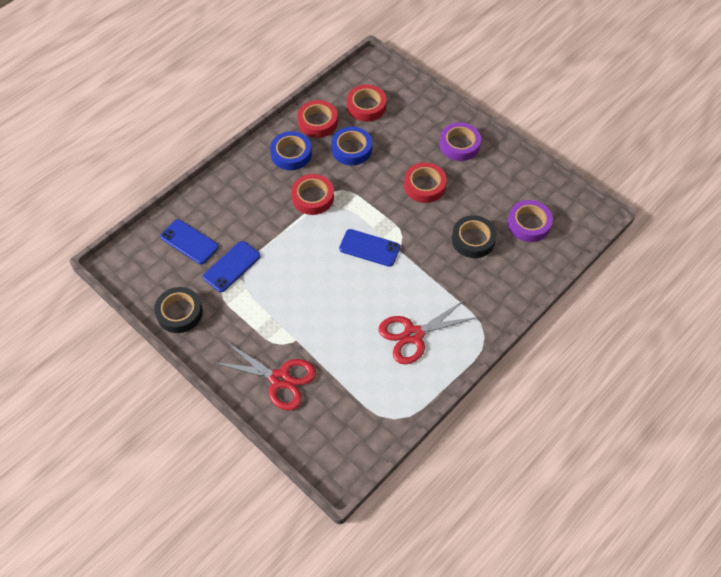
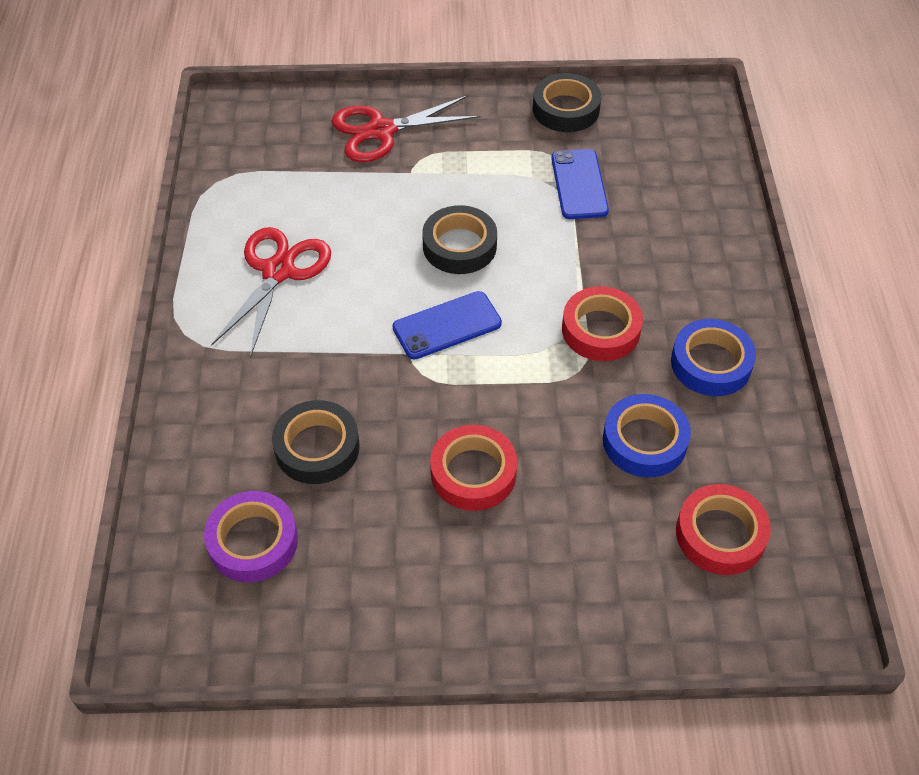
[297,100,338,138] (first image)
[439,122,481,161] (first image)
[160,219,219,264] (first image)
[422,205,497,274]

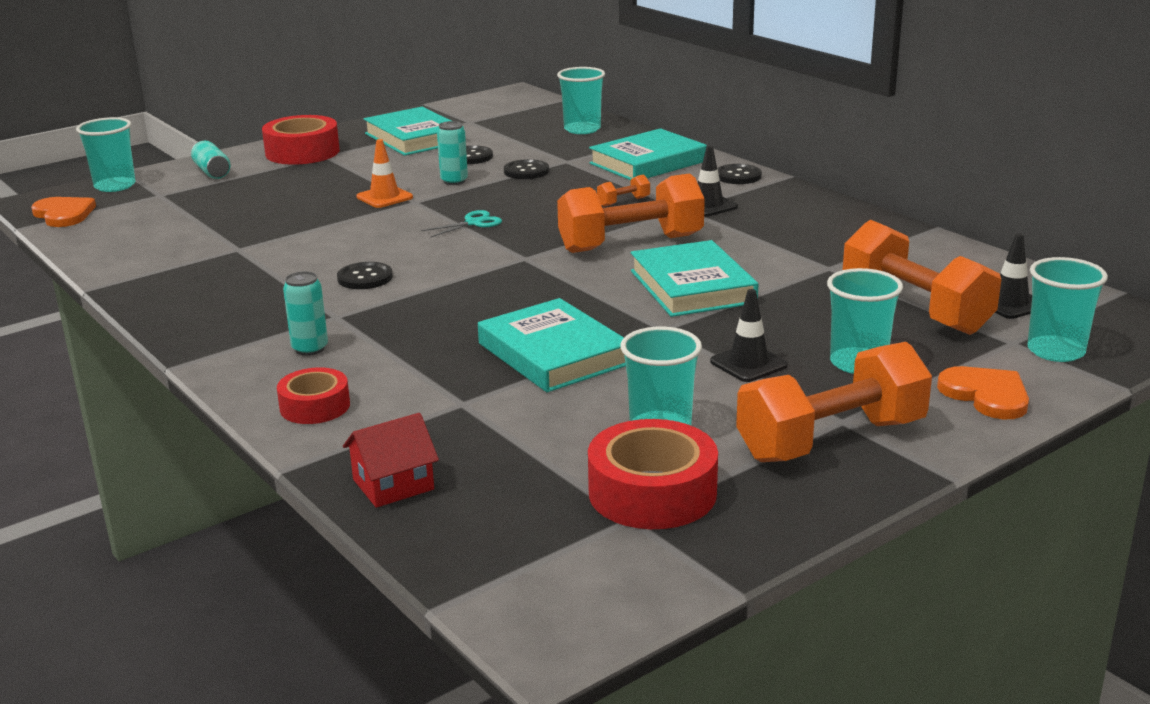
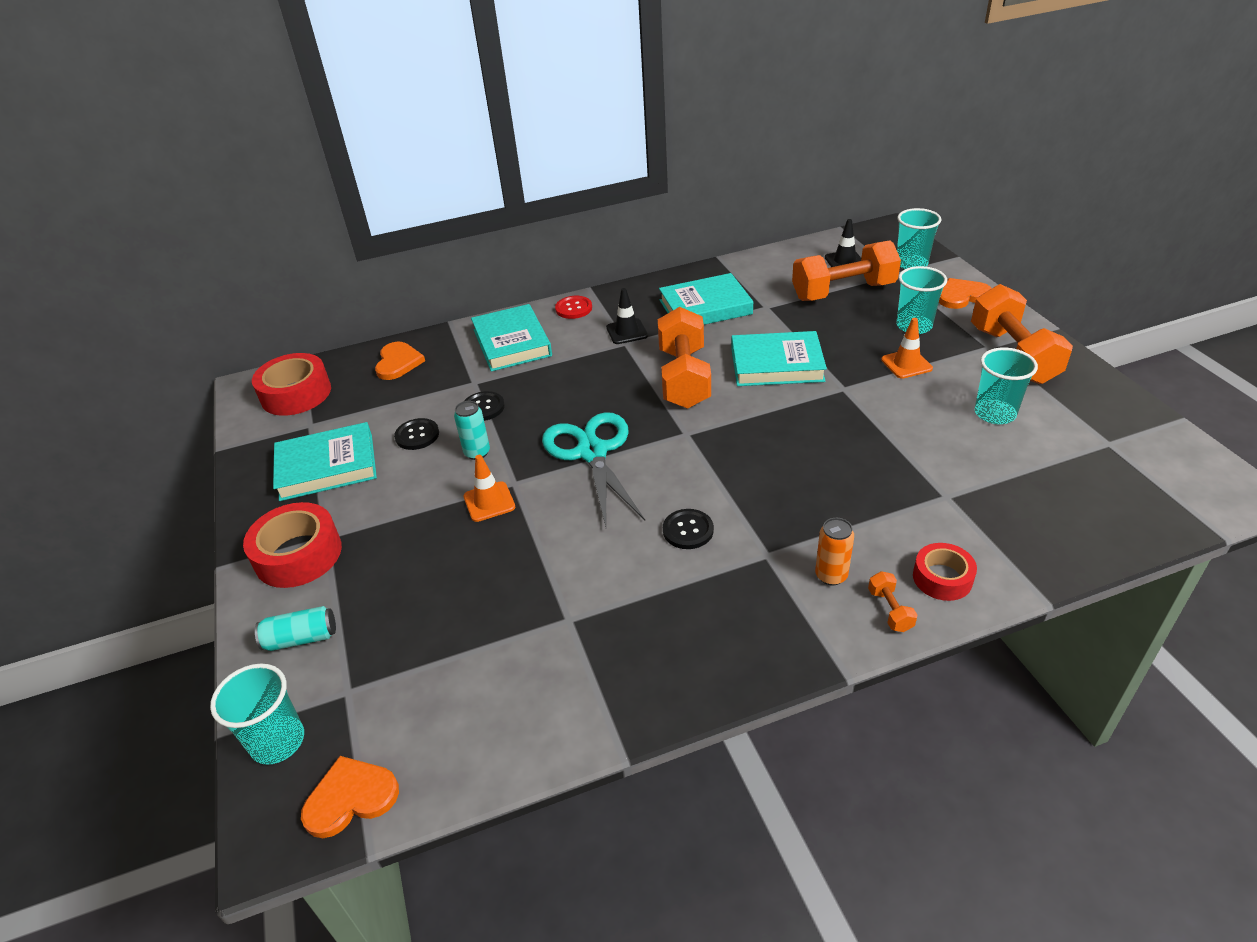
[375,342,425,380]
[555,296,592,319]
[868,571,918,632]
[542,412,645,527]
[815,518,854,586]
[881,318,933,379]
[659,273,753,325]
[343,413,439,508] (first image)
[252,353,331,416]

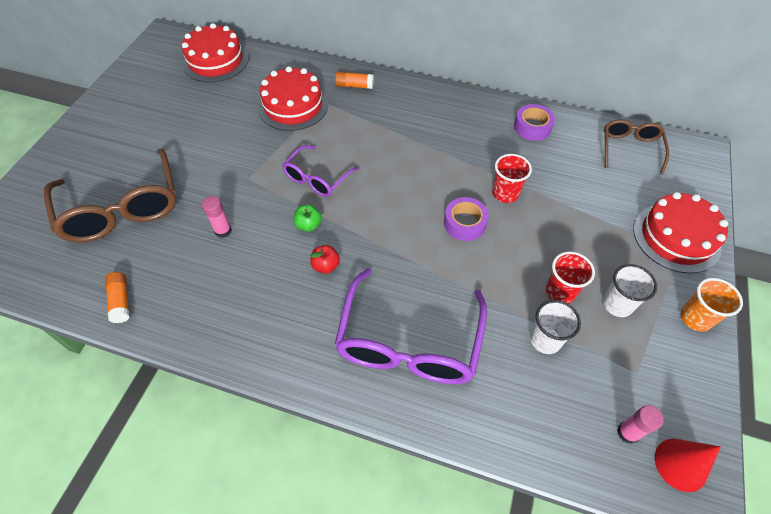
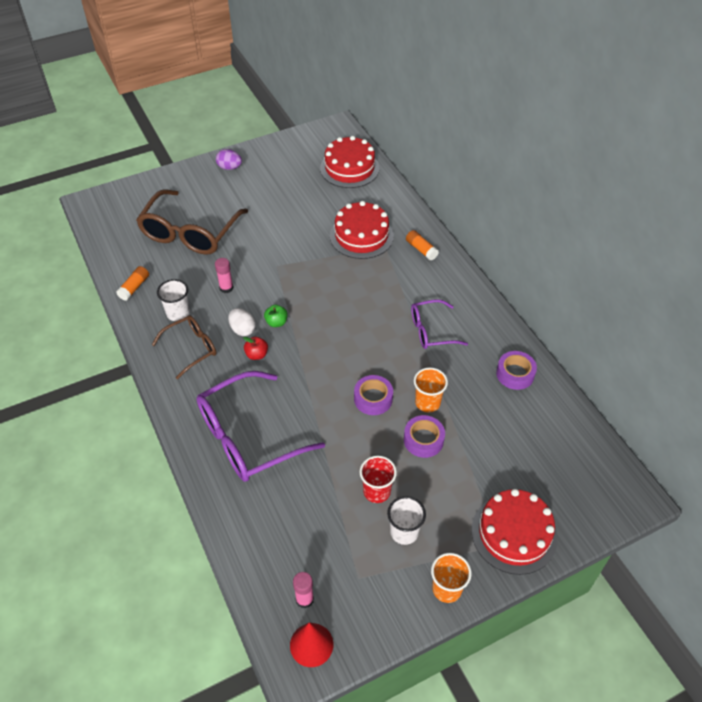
[152,316,216,379]
[411,299,468,349]
[414,367,448,413]
[157,279,190,321]
[216,149,242,170]
[228,308,256,336]
[404,415,445,458]

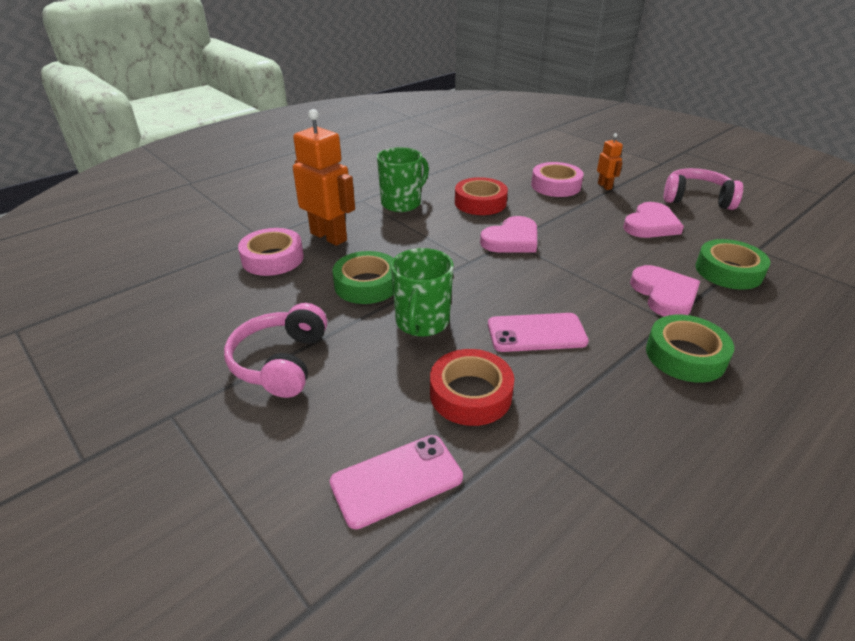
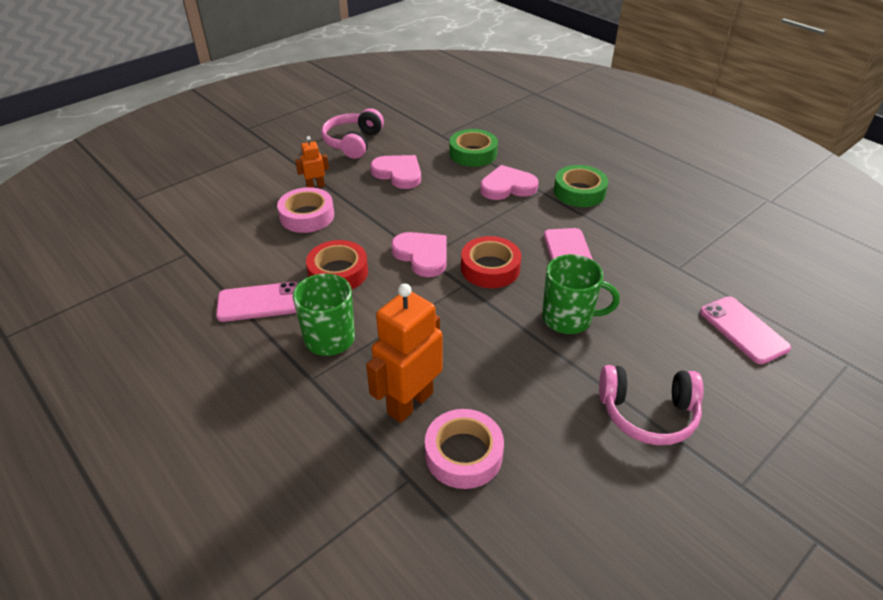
[332,251,394,304] (first image)
[461,236,522,288]
[216,282,298,322]

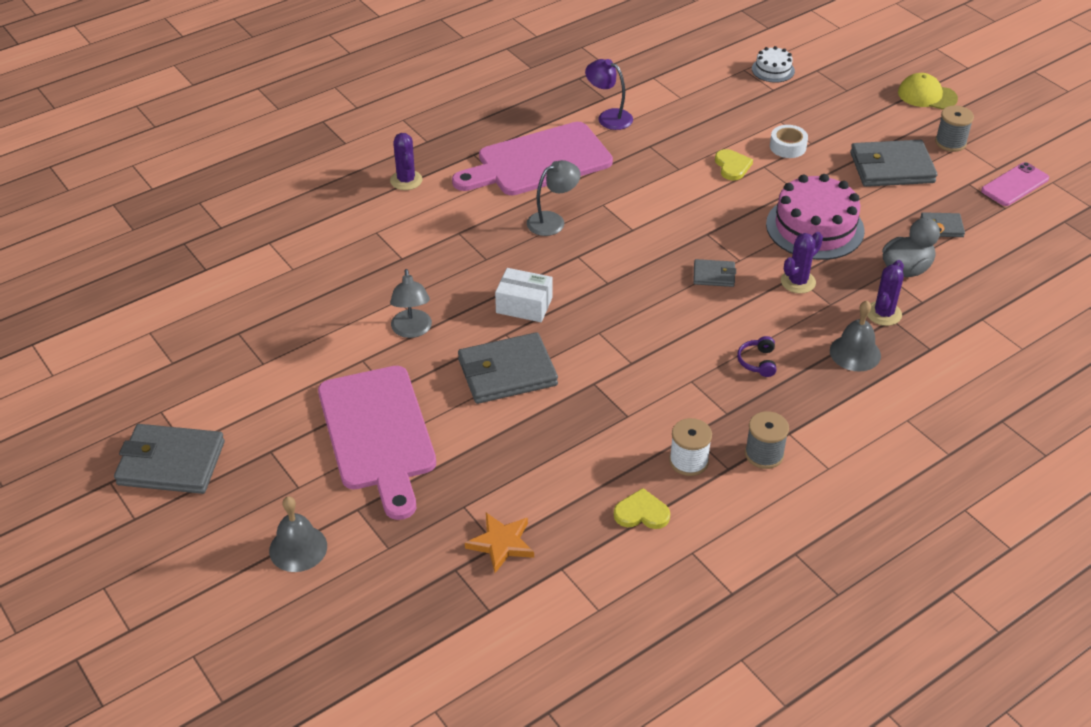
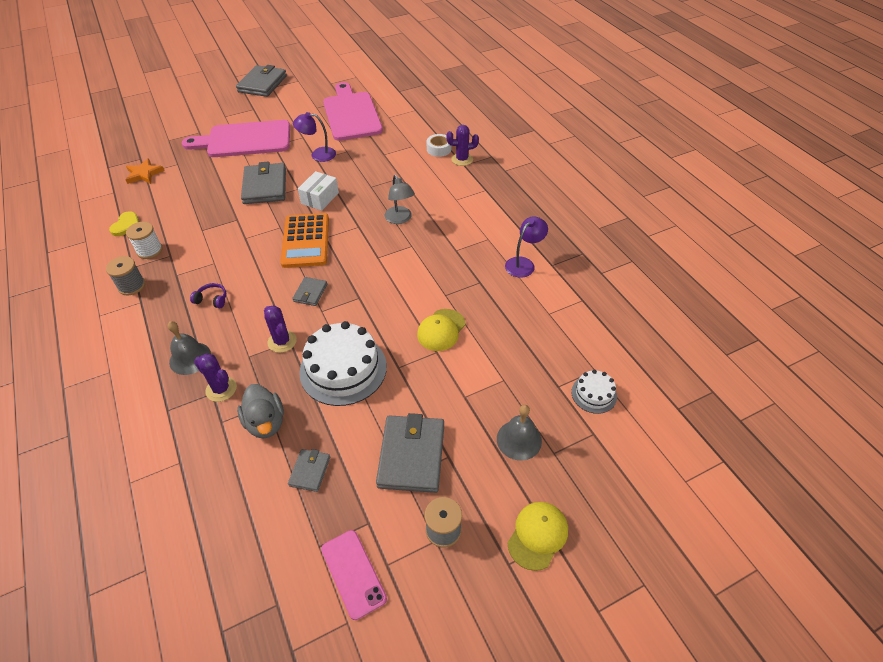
[323,82,383,141]
[426,134,451,157]
[417,309,465,351]
[299,321,387,406]
[293,112,336,162]
[497,405,542,461]
[281,213,329,268]

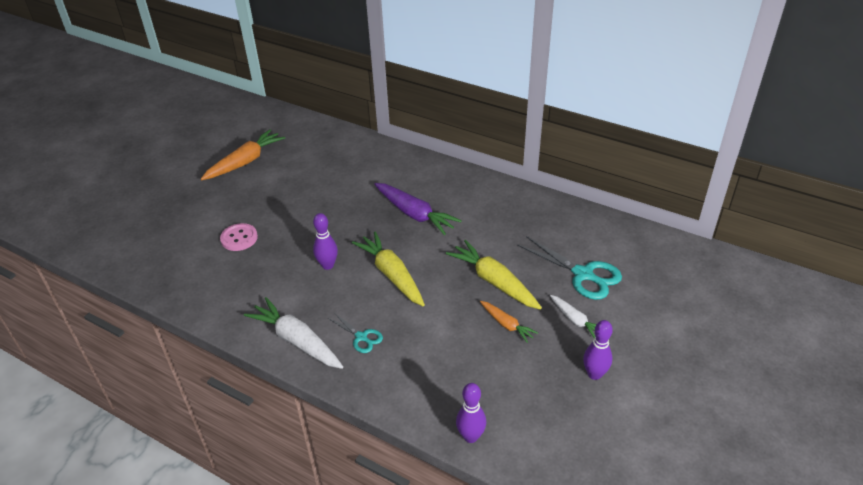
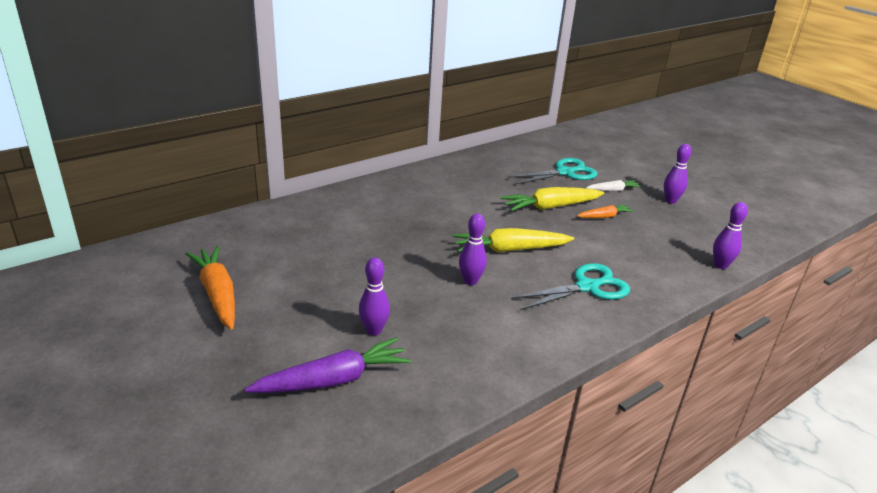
[245,337,411,393]
[359,257,390,335]
[244,297,343,369] (first image)
[511,263,630,310]

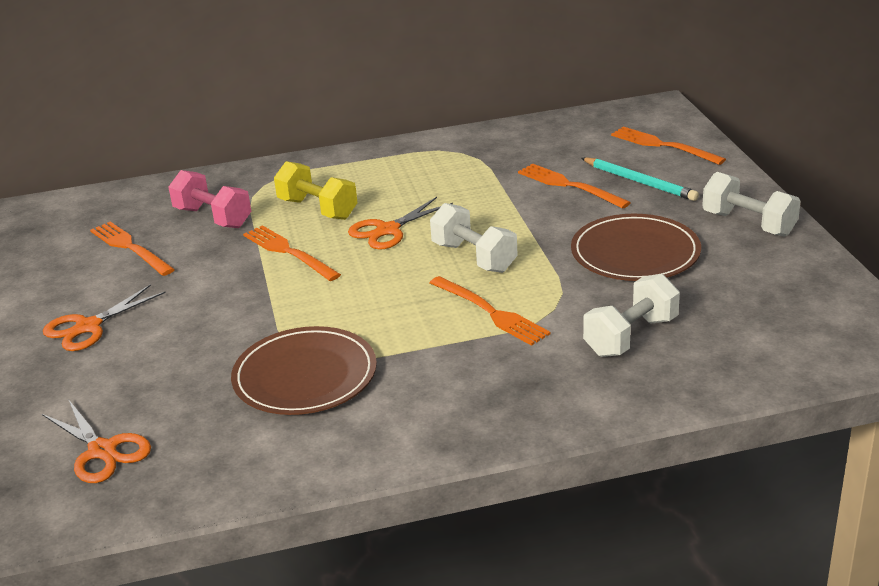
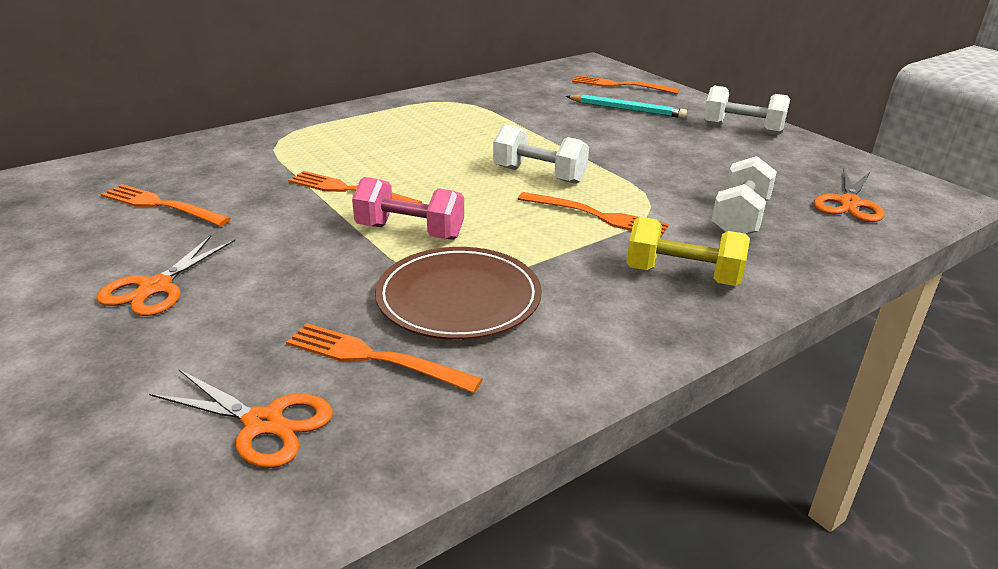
[626,217,750,286]
[286,323,483,393]
[352,177,464,240]
[814,169,885,222]
[571,214,701,281] (first image)

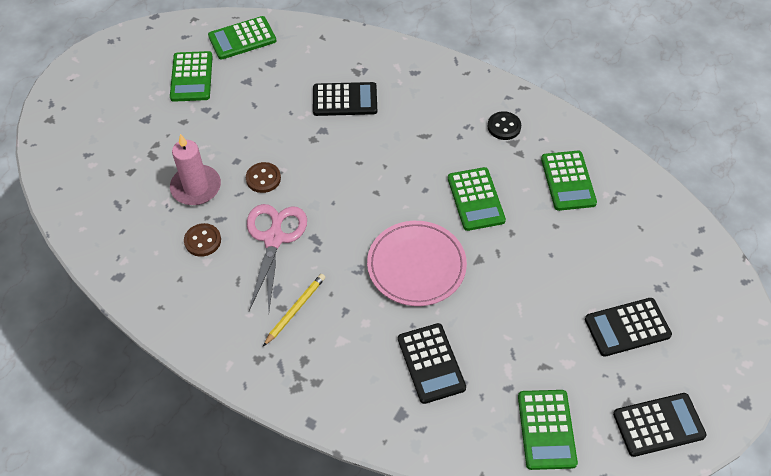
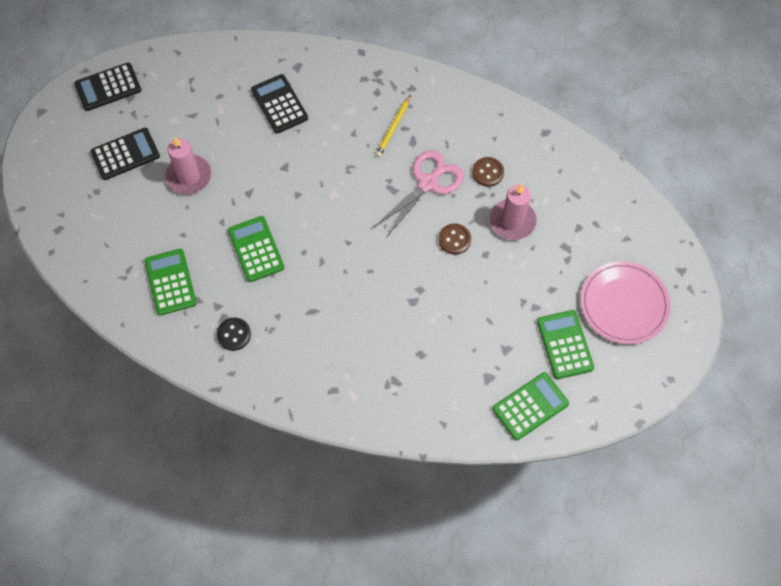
[313,82,377,116] (first image)
[373,150,464,239]
[581,261,671,344]
[518,390,578,470] (first image)
[166,137,211,194]

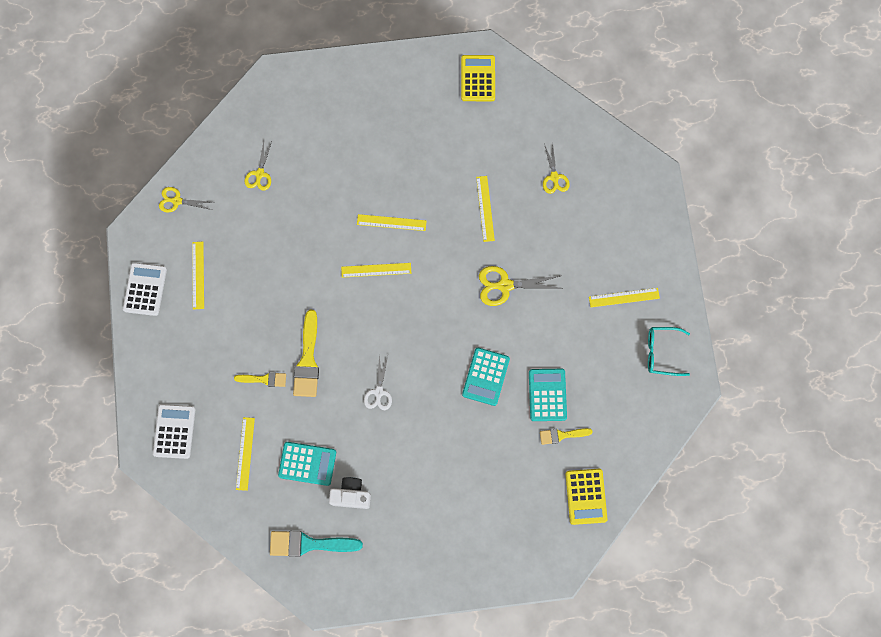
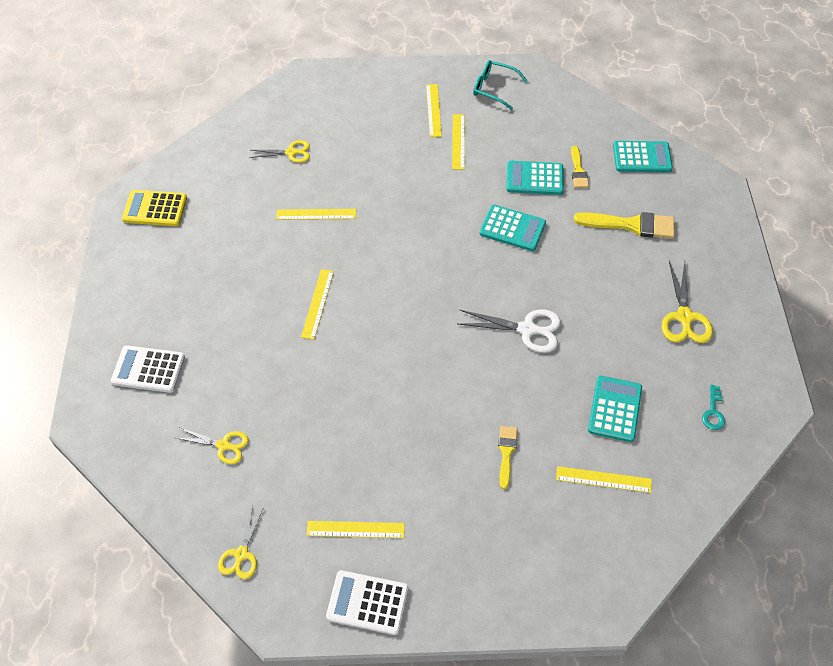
[452,114,465,170]
[661,261,713,343]
[574,212,674,239]
[473,60,527,110]
[458,309,561,353]
[111,345,185,393]
[613,141,673,172]
[329,477,371,509] (first image)
[702,385,725,430]

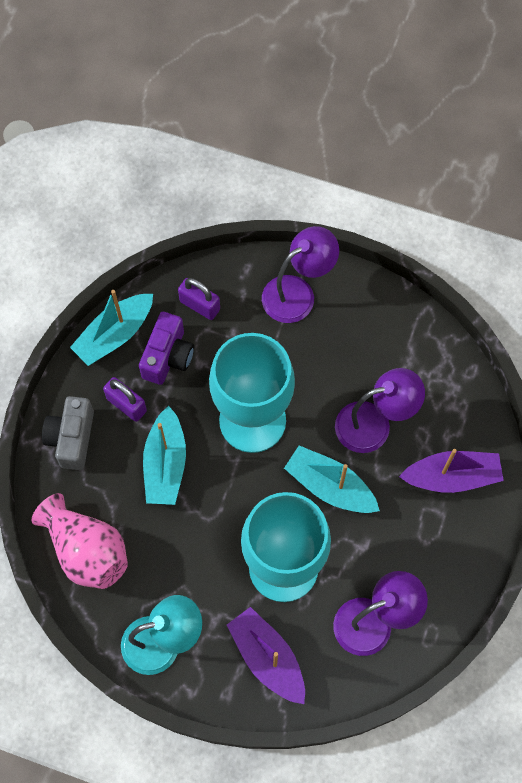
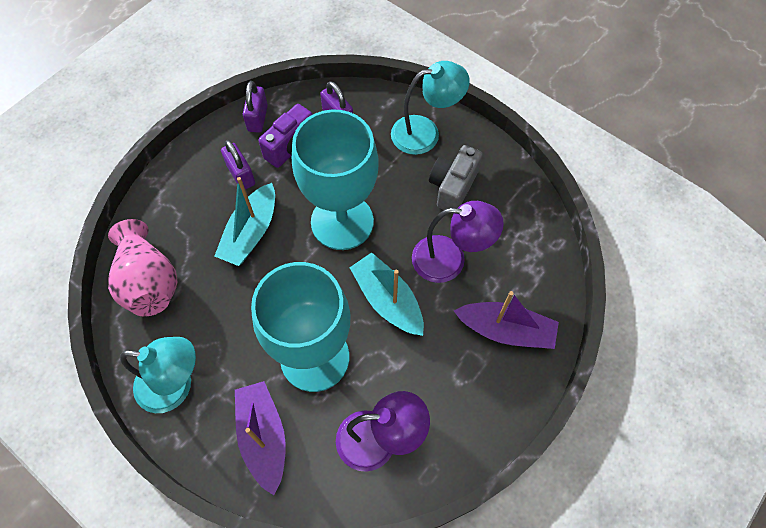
[391,61,470,155]
[243,81,268,132]
[429,145,483,214]

